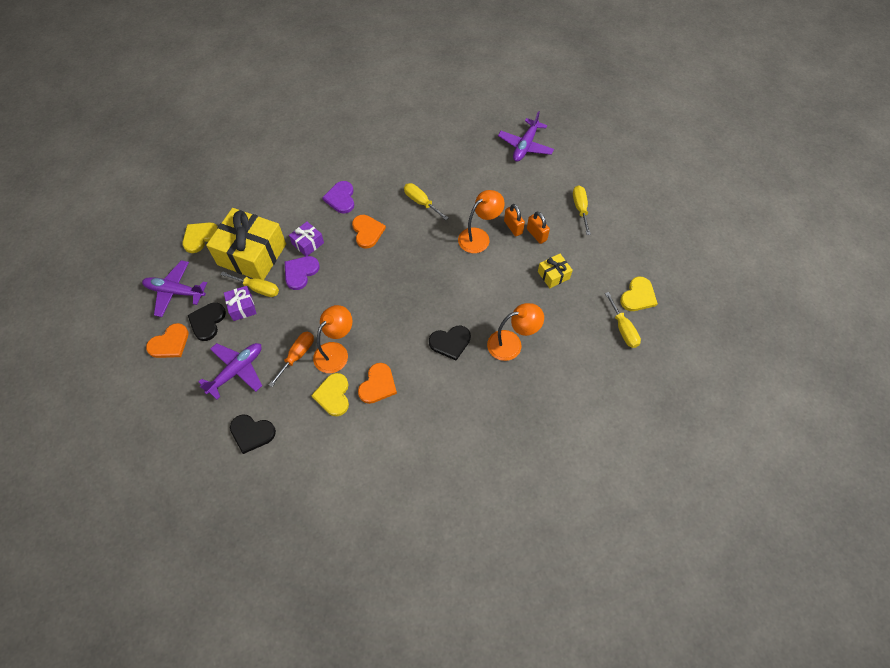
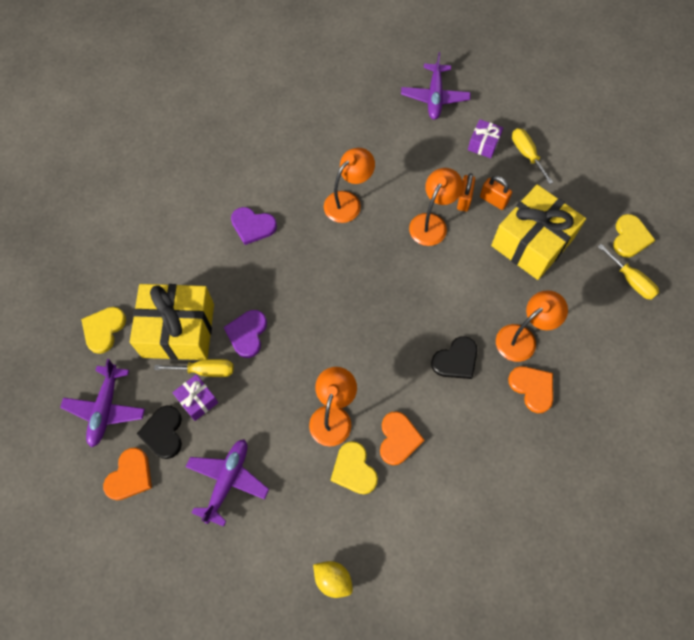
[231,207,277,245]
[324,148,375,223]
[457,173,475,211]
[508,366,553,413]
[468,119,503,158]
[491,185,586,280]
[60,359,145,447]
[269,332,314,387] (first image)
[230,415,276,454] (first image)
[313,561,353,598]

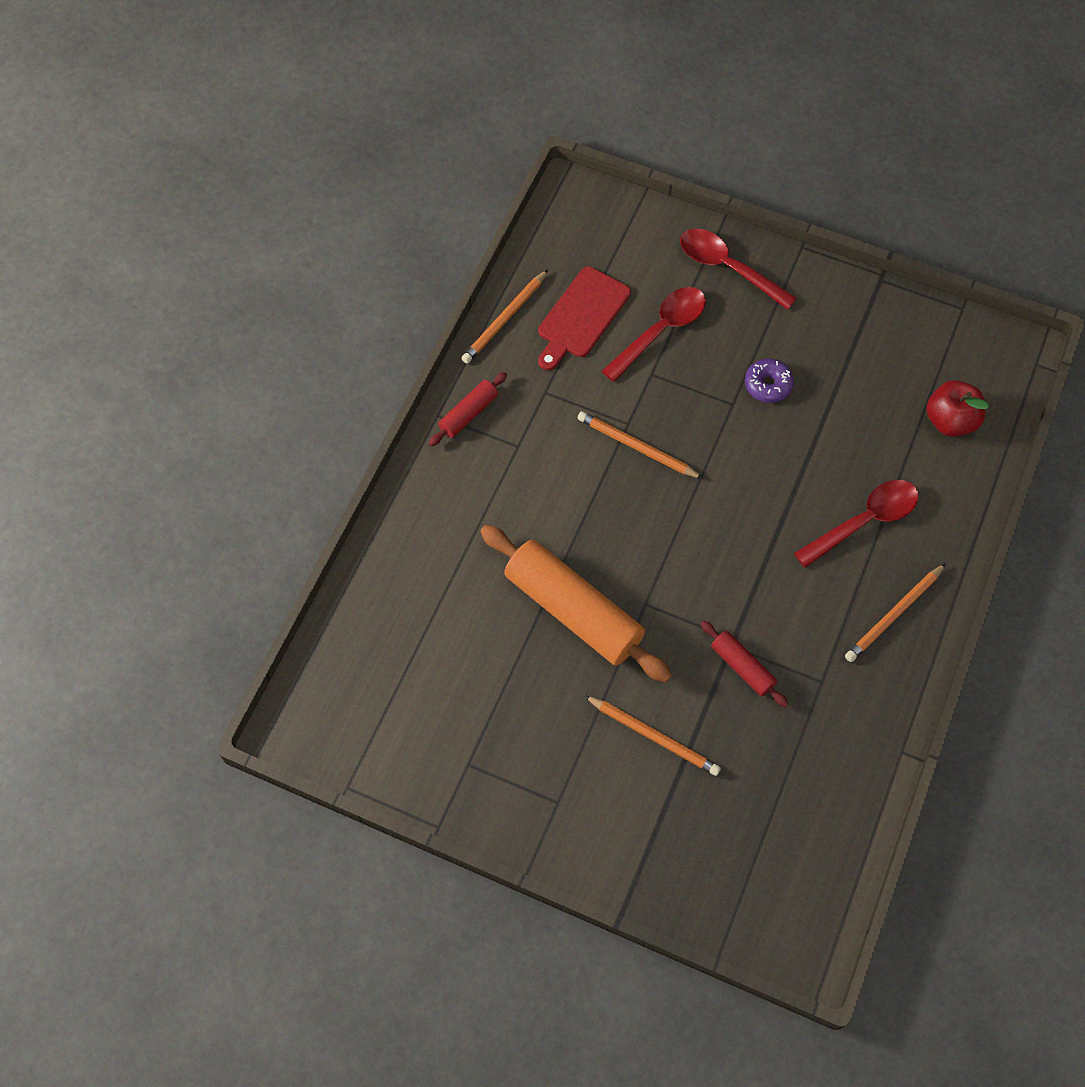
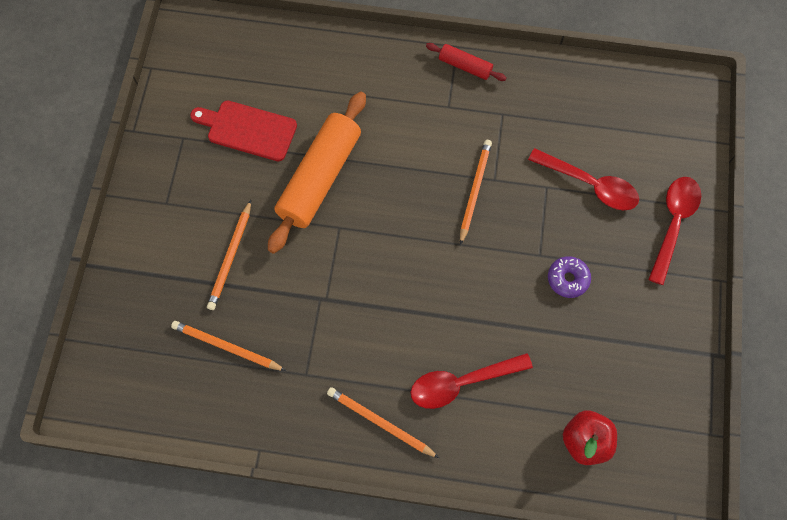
[190,101,297,161]
[171,321,286,371]
[411,353,533,409]
[701,621,788,707] (first image)

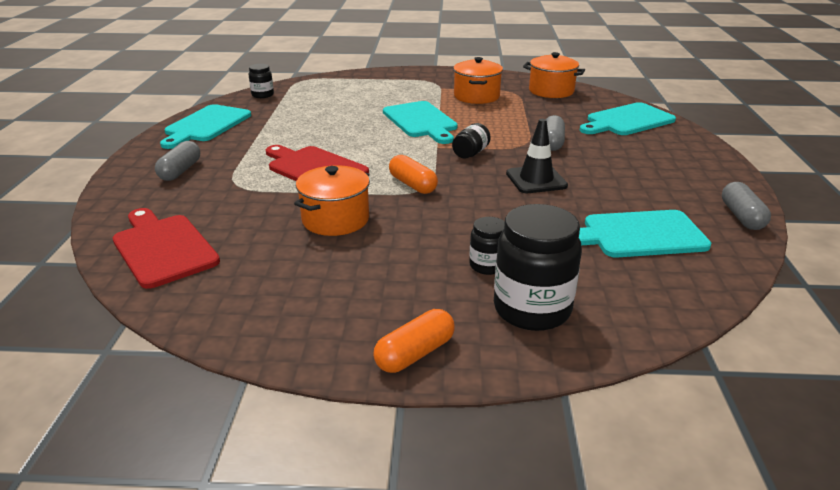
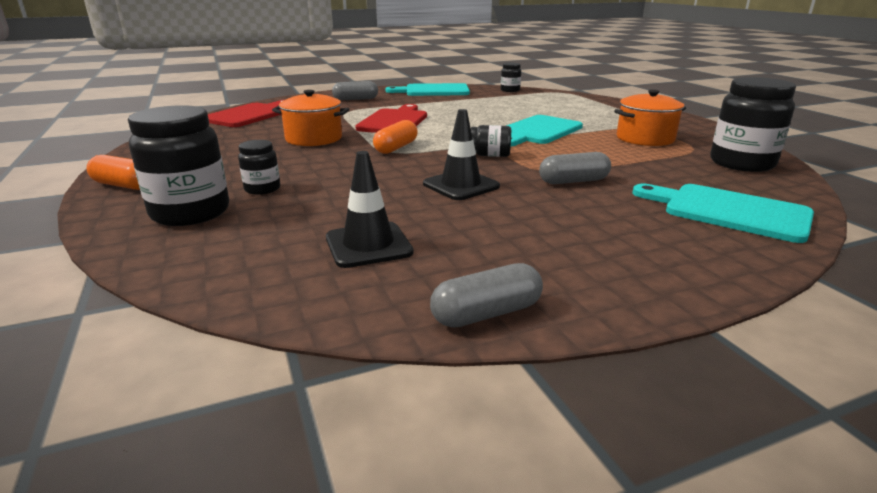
[710,77,796,172]
[326,151,414,268]

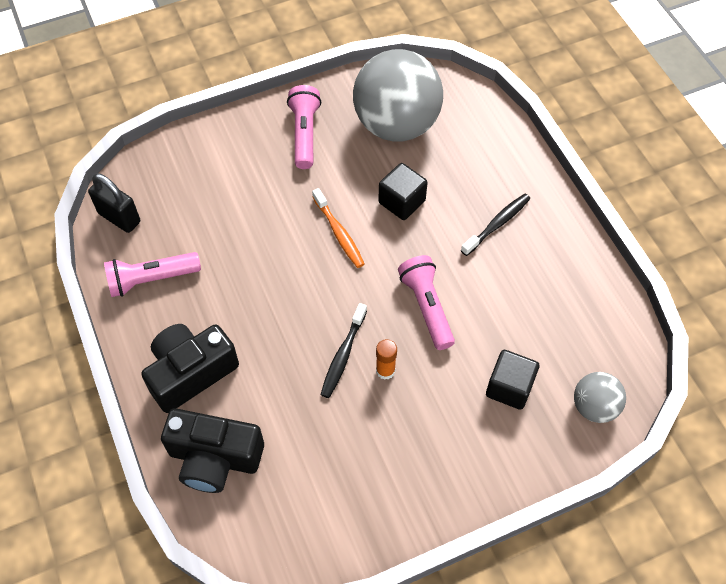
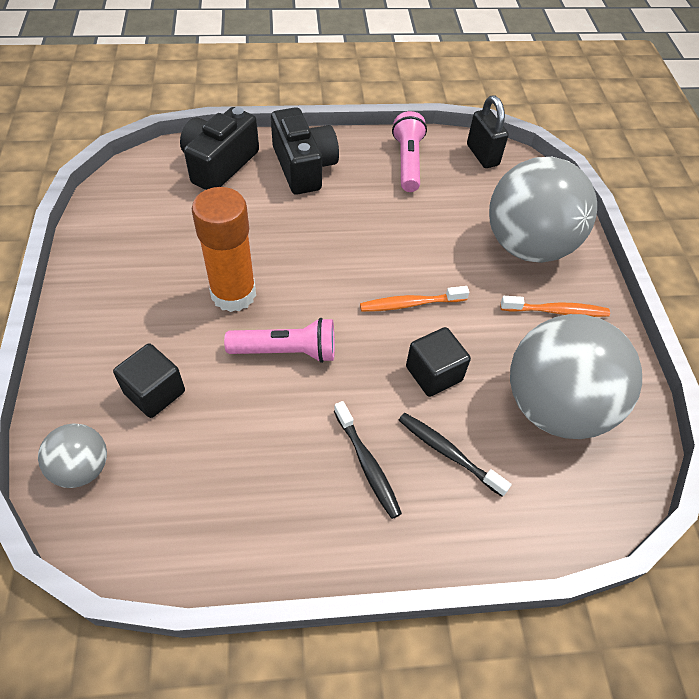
[500,296,610,317]
[467,96,509,168]
[399,413,511,497]
[192,187,256,312]
[489,157,597,263]

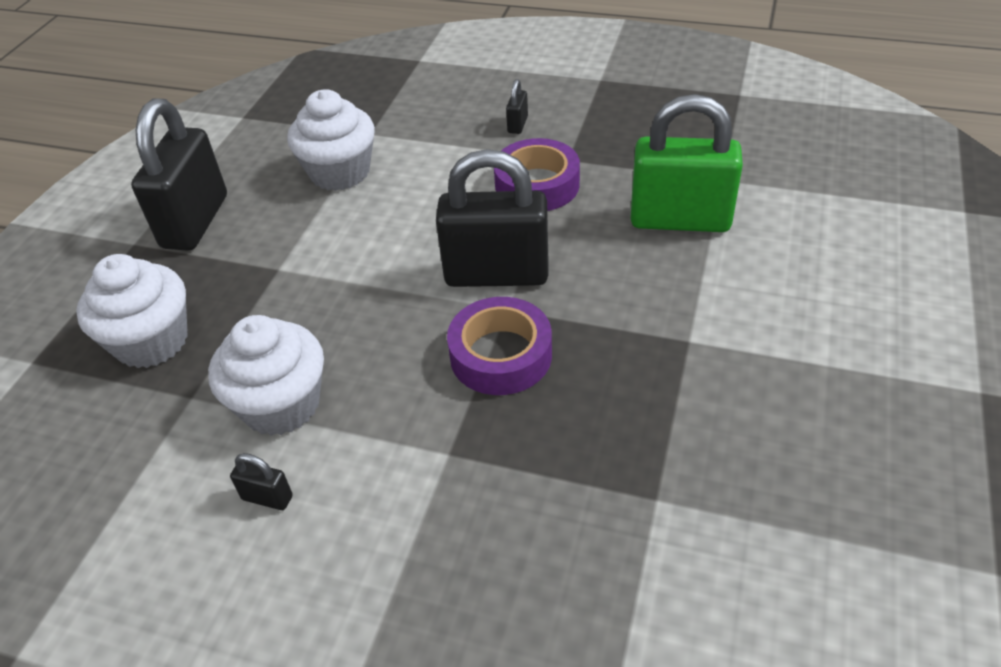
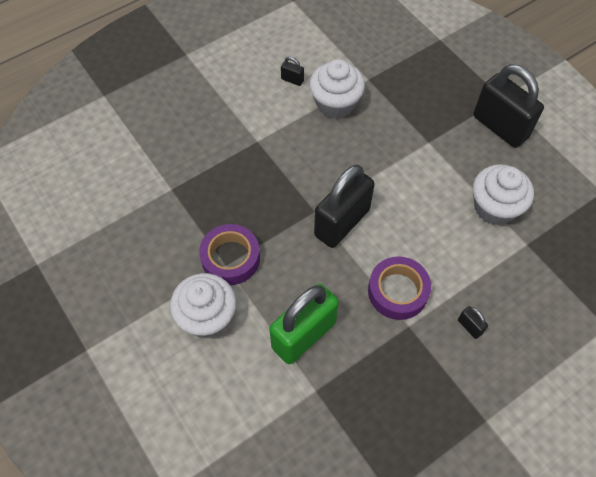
[170,273,236,338]
[199,224,260,285]
[281,57,304,86]

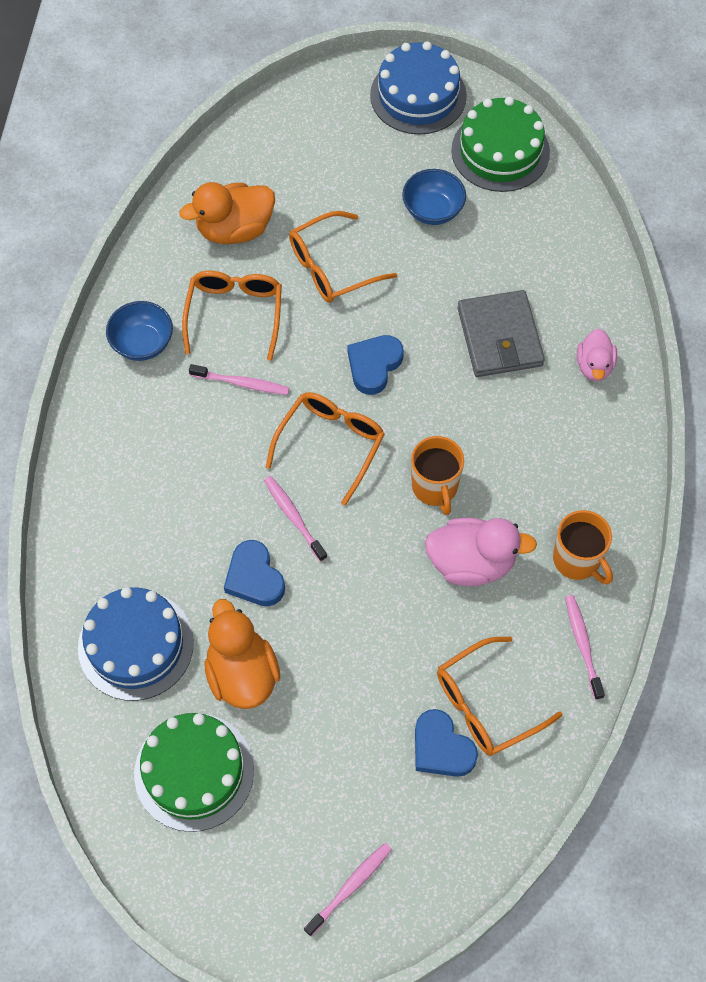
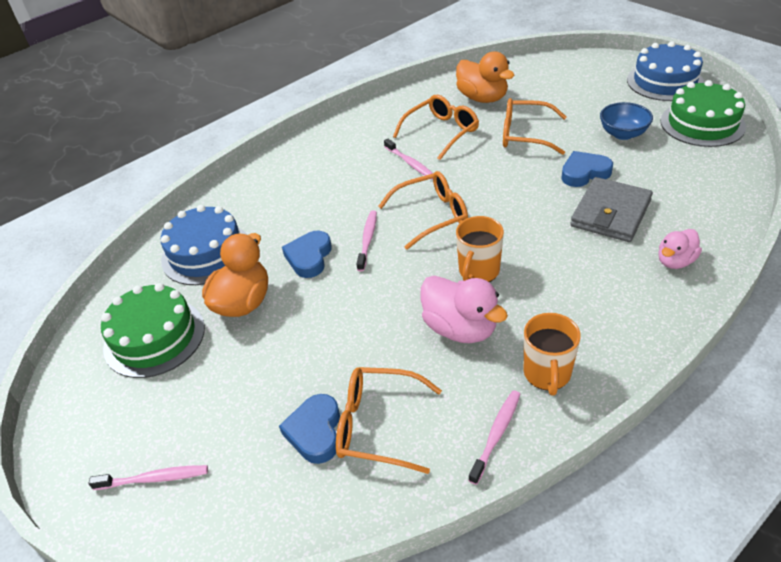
[456,51,515,103]
[106,301,173,361] (first image)
[561,151,613,187]

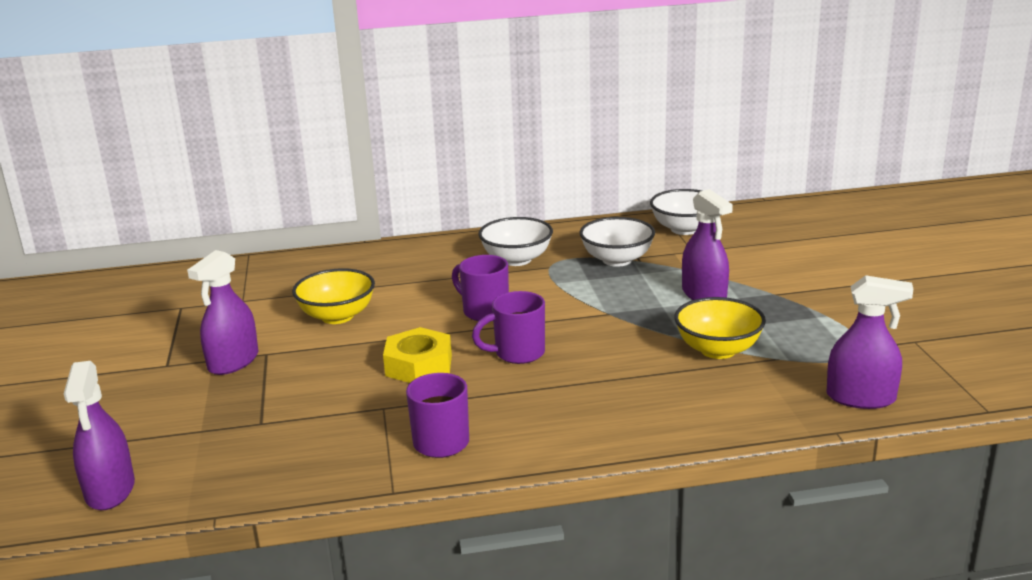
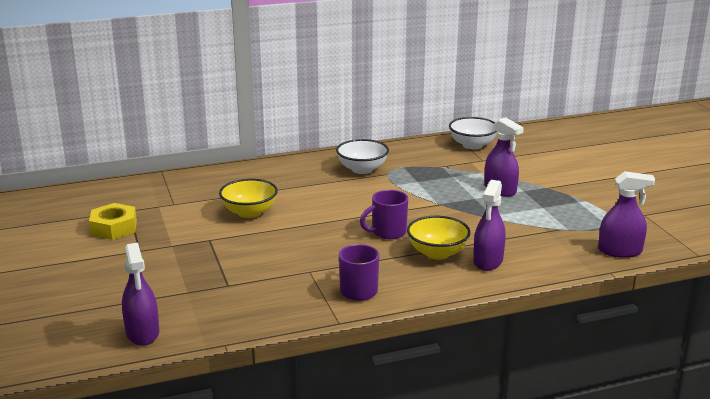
[579,217,655,267] (first image)
[473,180,506,271]
[452,255,509,321] (first image)
[407,216,471,260]
[89,203,137,240]

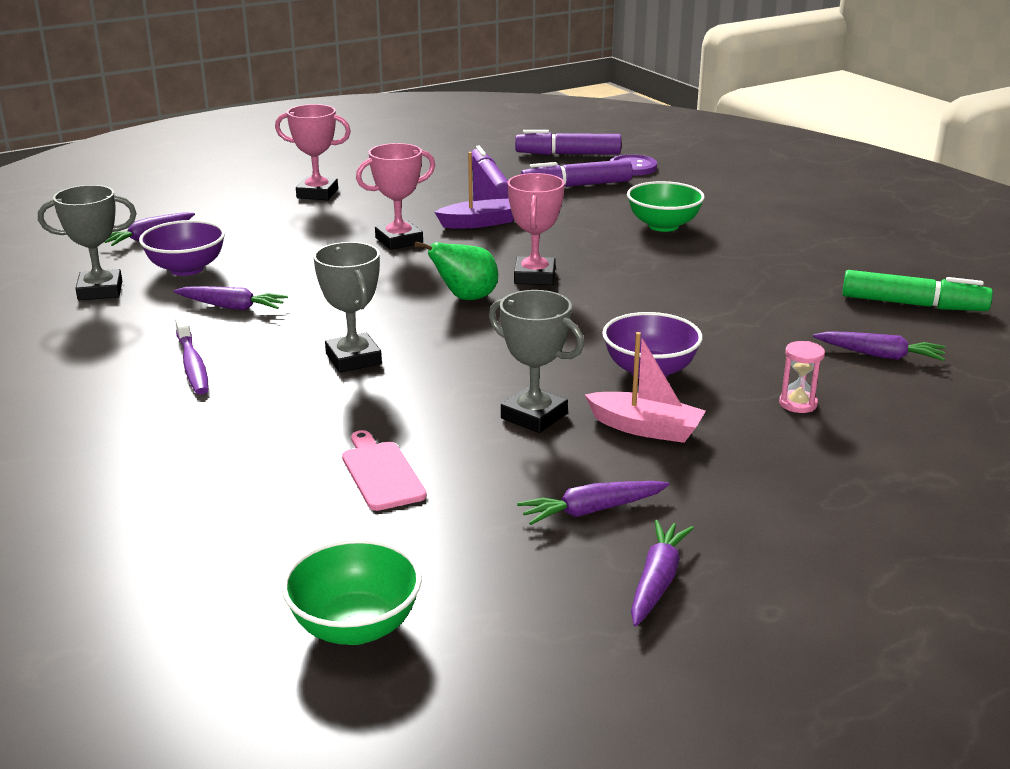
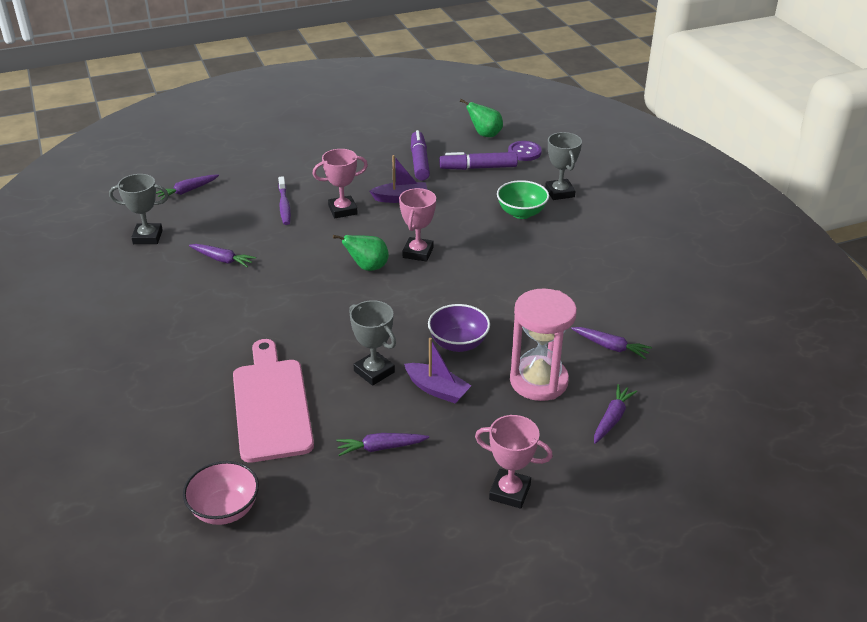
[475,415,553,509]
[460,99,503,137]
[139,220,225,276] (first image)
[545,132,582,200]
[842,270,993,311] (first image)
[278,176,291,225]
[404,338,471,404]
[510,289,577,401]
[233,339,314,463]
[594,384,637,444]
[183,461,259,525]

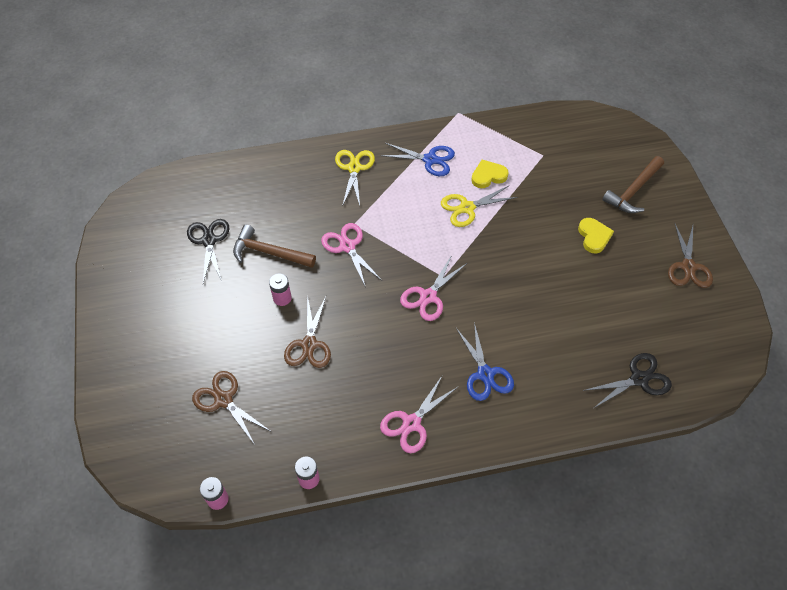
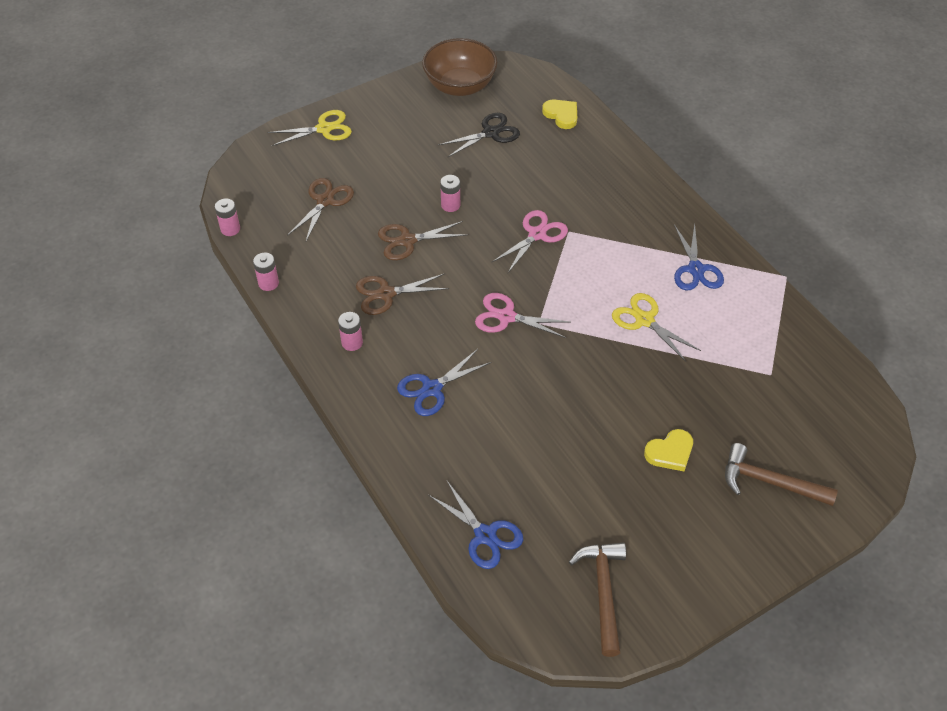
[268,110,352,146]
[542,100,577,129]
[356,274,449,315]
[569,542,626,657]
[429,481,523,569]
[338,312,363,351]
[422,38,497,96]

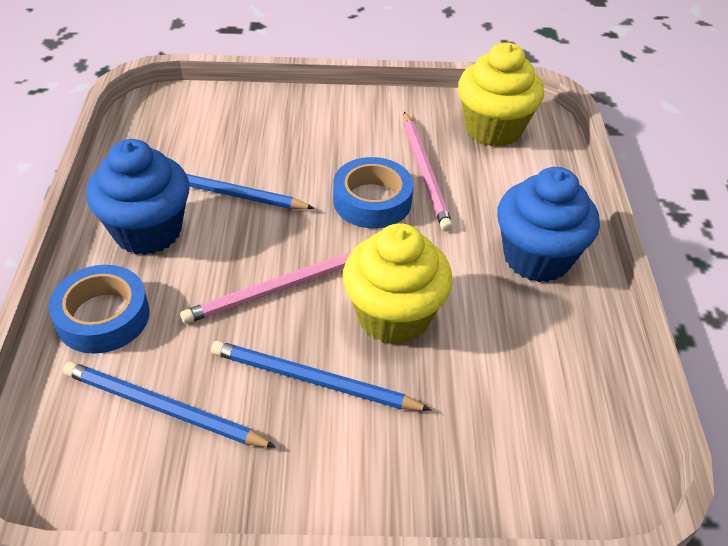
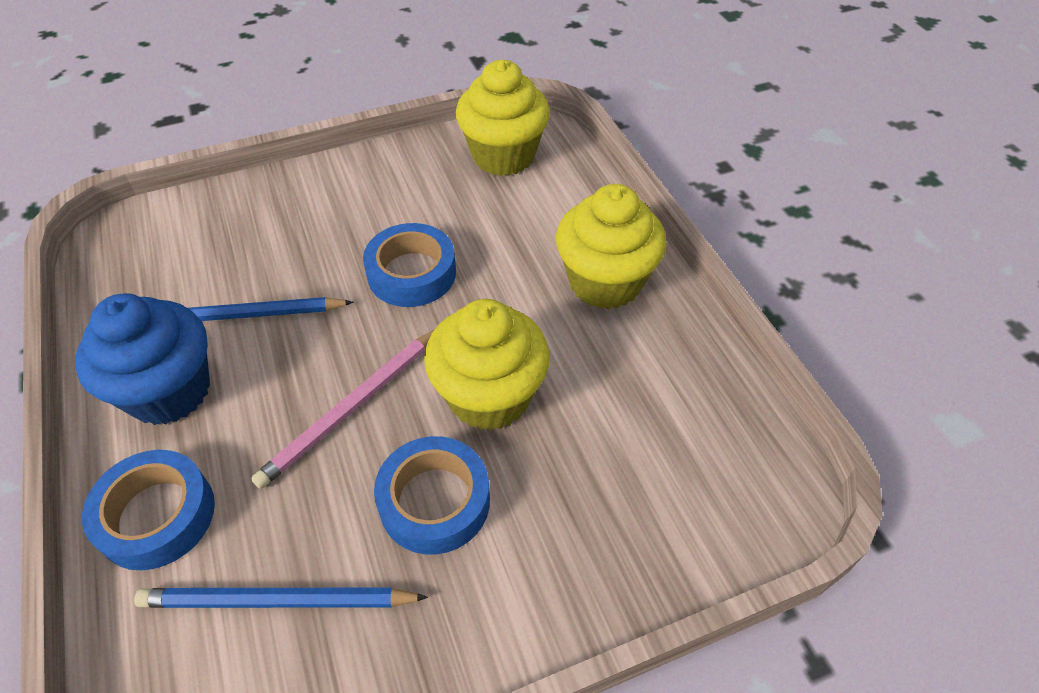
[403,111,453,231] (first image)
[556,184,667,309]
[374,436,490,554]

